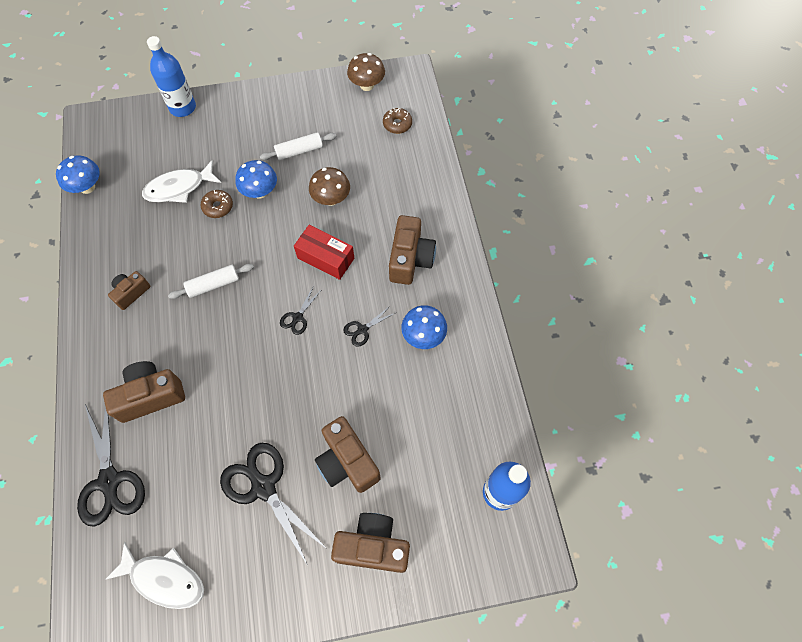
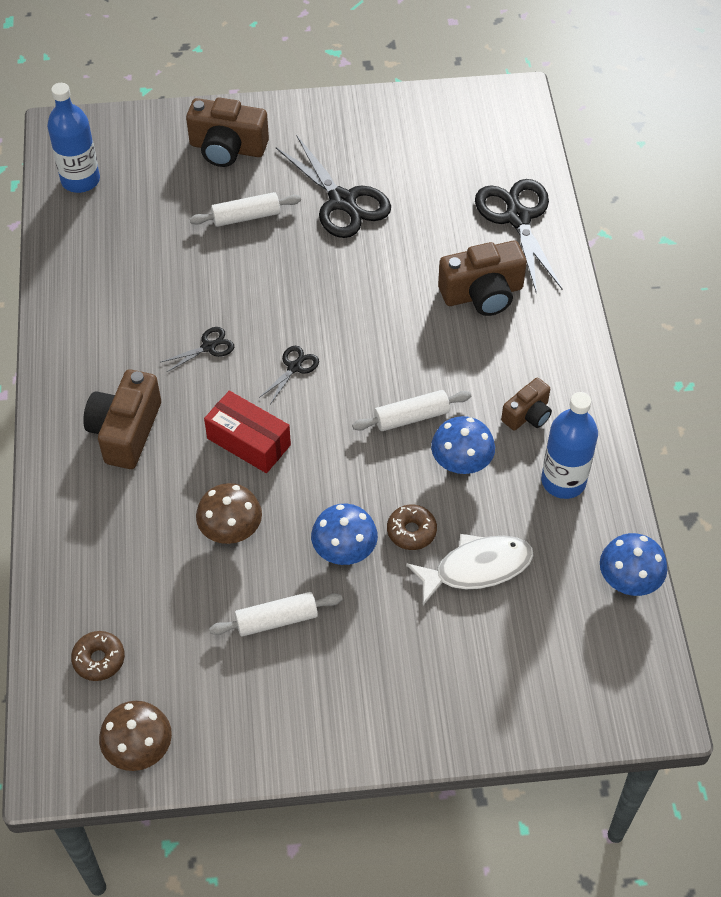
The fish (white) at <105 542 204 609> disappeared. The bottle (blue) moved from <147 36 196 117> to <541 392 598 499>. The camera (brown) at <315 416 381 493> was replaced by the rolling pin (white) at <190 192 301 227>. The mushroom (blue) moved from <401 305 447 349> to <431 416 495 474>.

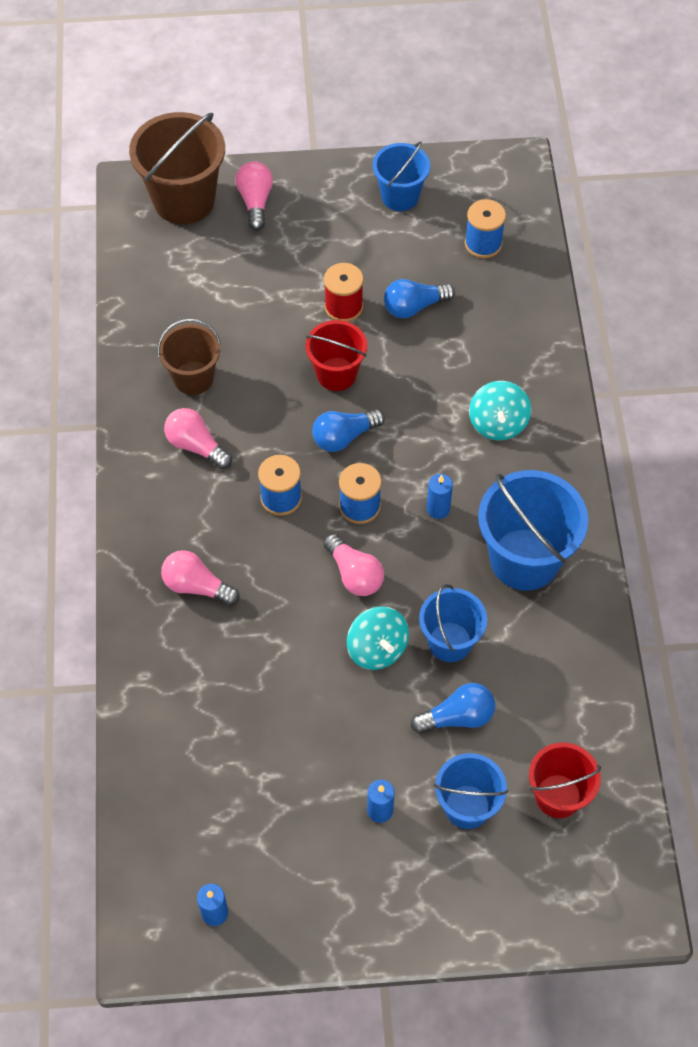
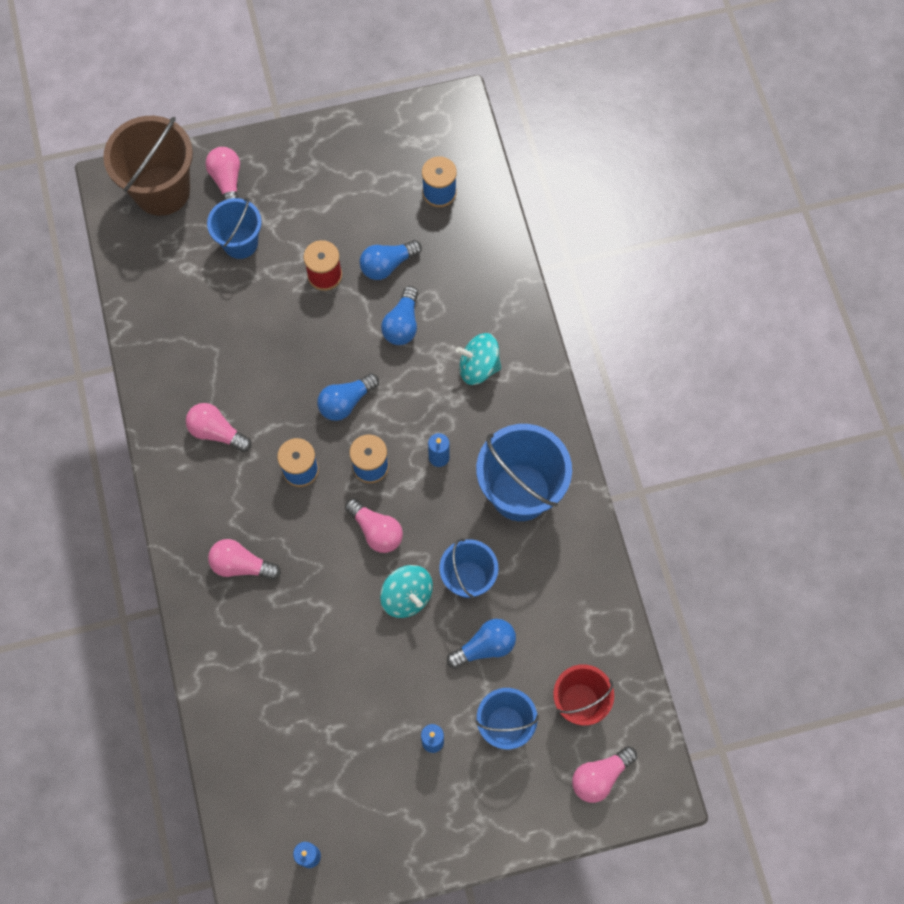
The bucket (brown) at <157 318 221 395> disappeared. The bucket (red) at <305 320 367 391> disappeared. The bucket (blue) moved from <373 141 430 211> to <207 198 262 259>. The spinning top (turquoise) at <469 381 531 440> turned 105 degrees clockwise. The light bulb (blue) at <381 286 418 345> appeared. The light bulb (pink) at <572 746 637 803> appeared.

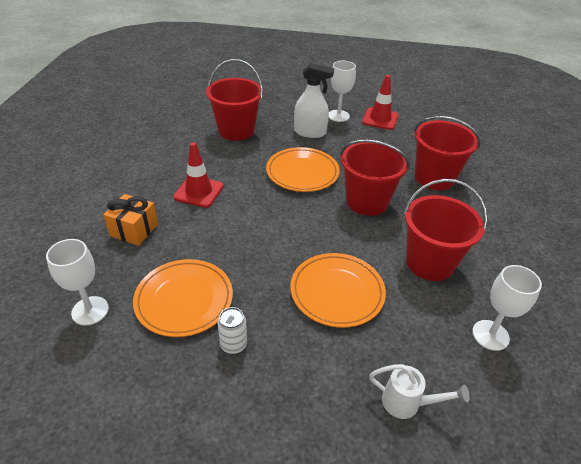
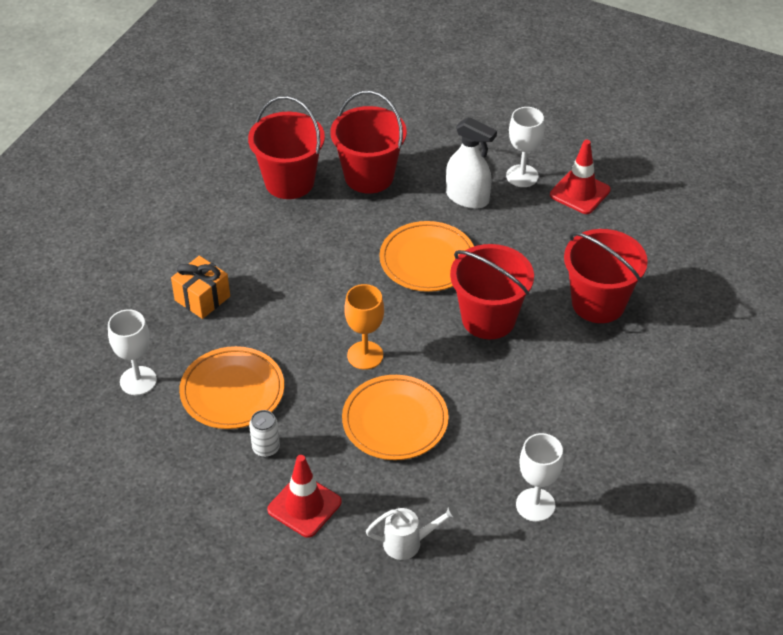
The traffic cone (red) moved from <173 142 224 208> to <267 455 342 538>. The watering can (white) at <369 364 469 419> turned 45 degrees counterclockwise. The bucket (red) moved from <404 179 487 281> to <248 96 325 199>. The goblet (orange) at <345 284 384 370> appeared.

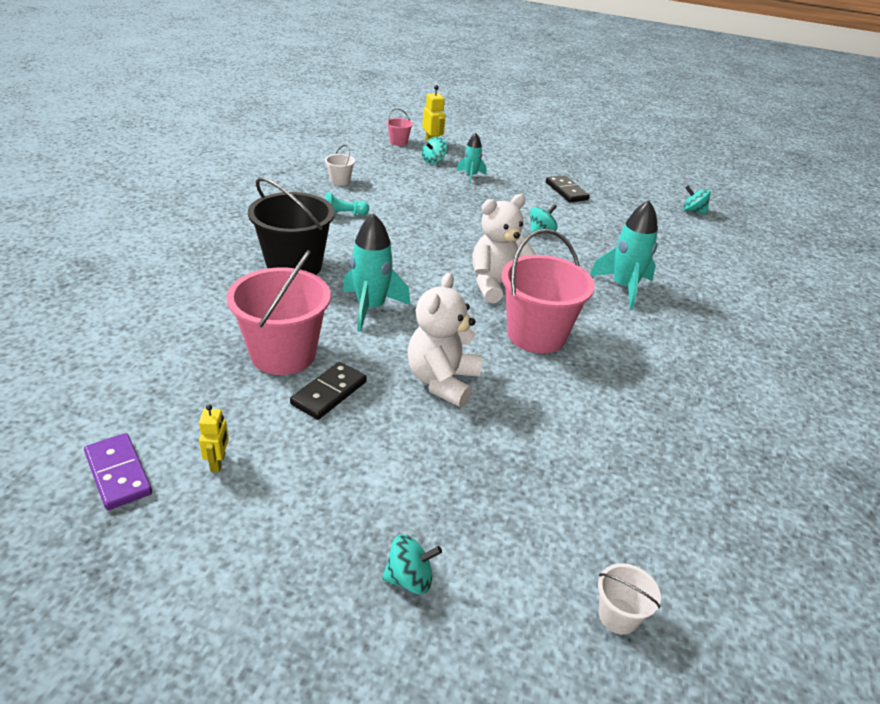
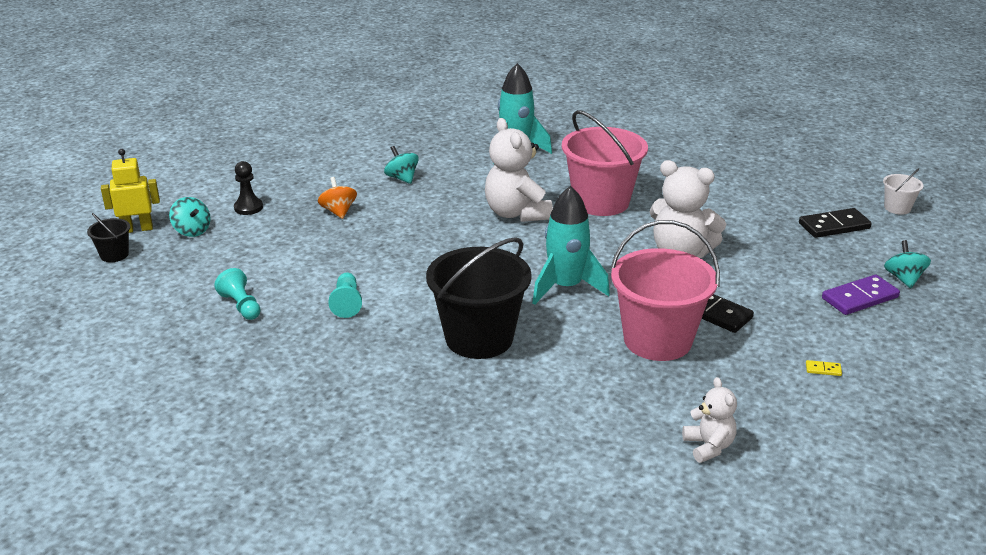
The domino (purple) moved from <84 433 152 510> to <822 275 900 315>. The robot (yellow) at <199 405 229 472> was replaced by the domino (yellow) at <806 360 842 376>. The bucket (white) at <325 145 355 186> was replaced by the pawn (turquoise) at <214 268 261 320>. The bucket (pink) at <386 108 413 146> became the bucket (black) at <87 213 130 262>. The rocket (turquoise) at <456 133 486 184> was replaced by the pawn (black) at <234 161 263 215>. The domino (black) moved from <546 175 590 202> to <799 208 872 238>. The spinning top (turquoise) at <683 186 711 215> disappeared. The spinning top (orange) at <318 177 357 219> appeared. The teddy bear (white) at <682 377 737 463> appeared.

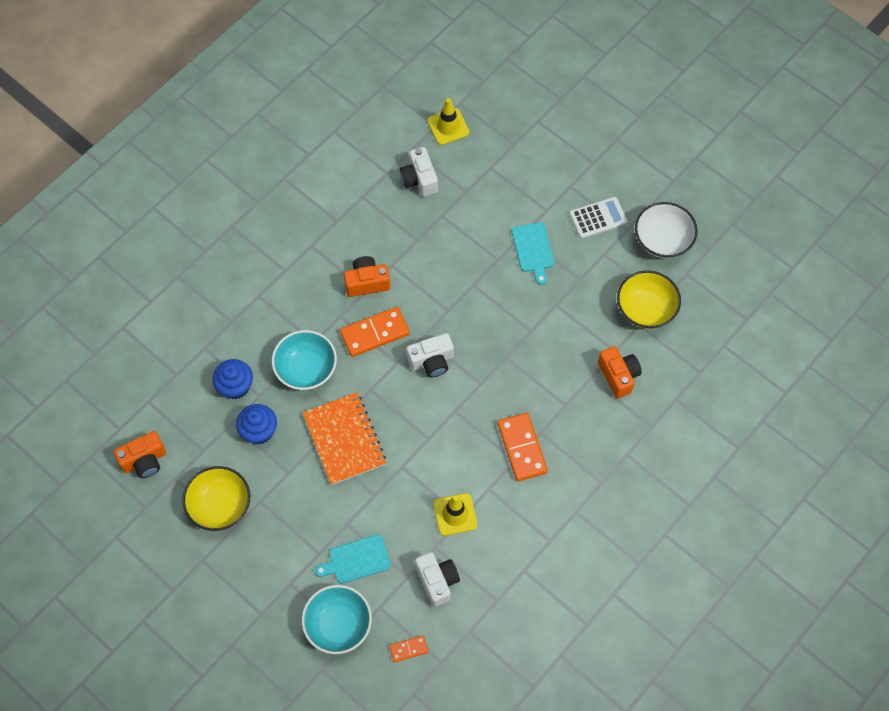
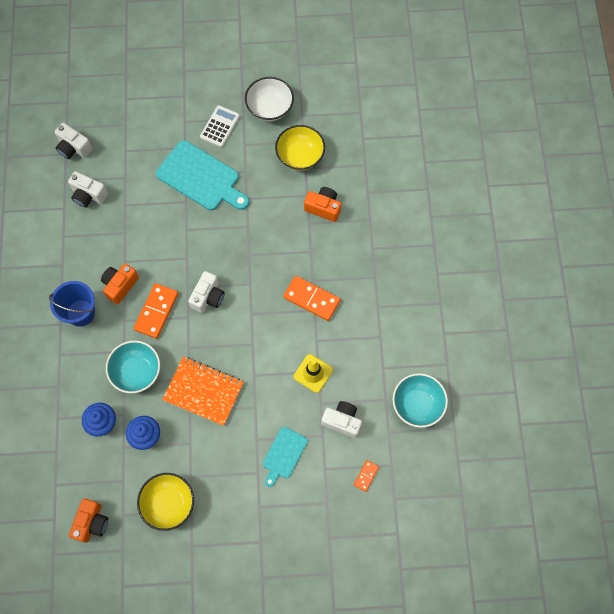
The bowl (turquoise) moved from <302 585 372 654> to <393 373 448 428>. The traffic cone (yellow) at <427 98 469 145> was replaced by the camera (white) at <55 123 93 159>. The cutting board (turquoise) at <512 222 554 285> changed to 1.79 times the size. The bucket (blue) at <49 281 95 327> appeared.

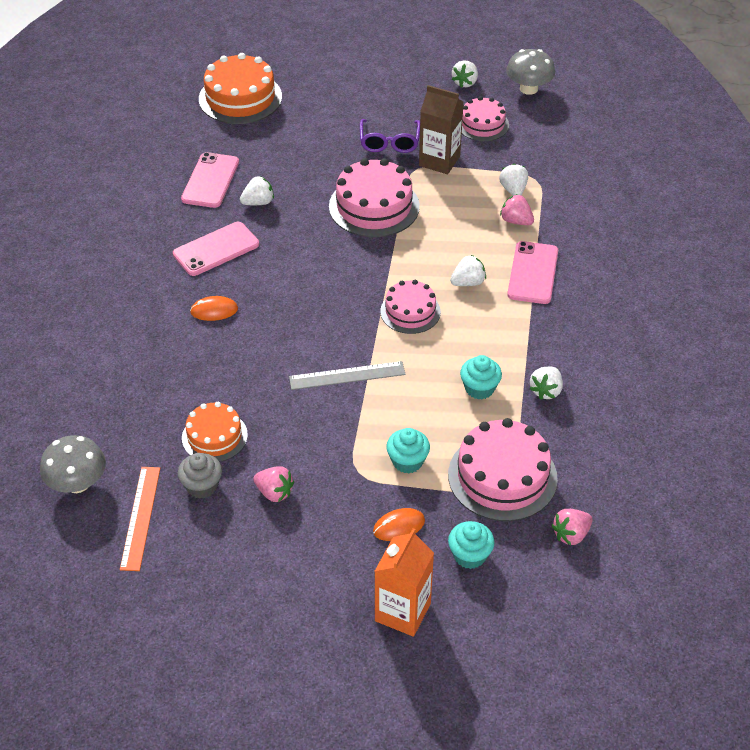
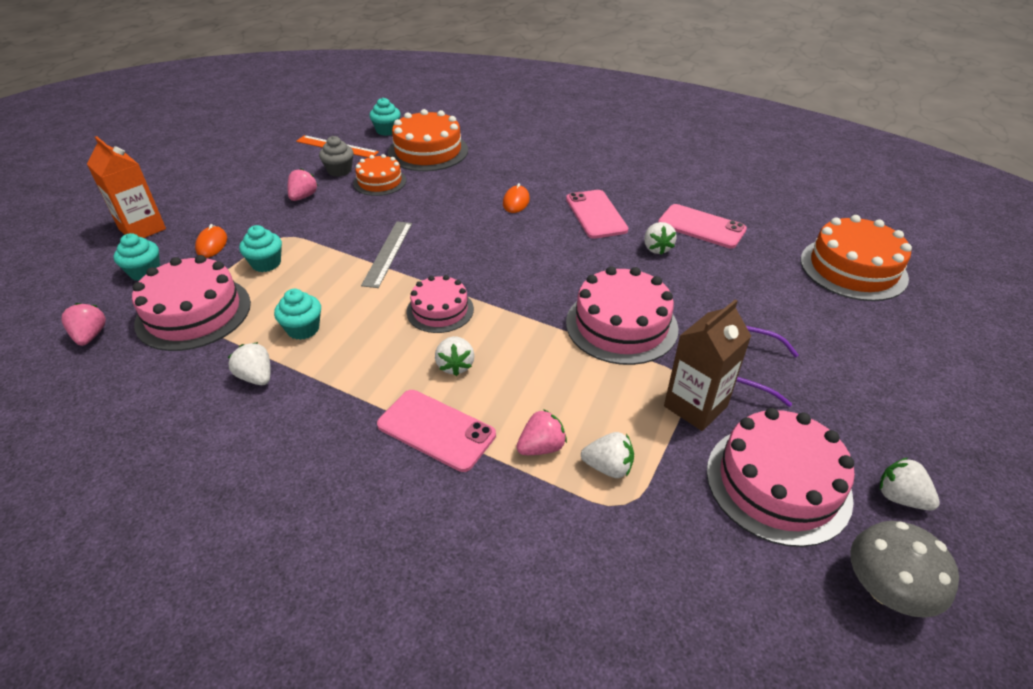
The mushroom (grey) at <40 435 106 493> was replaced by the cupcake (turquoise) at <369 98 401 136>. The strawberry (pink) at <253 467 294 502> turned 150 degrees clockwise. The cake (pink) at <462 96 509 141> changed to 1.62 times the size. The cake (orange) at <388 109 468 171> appeared.

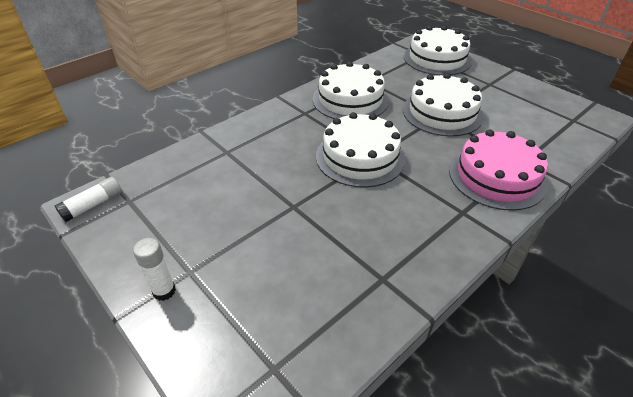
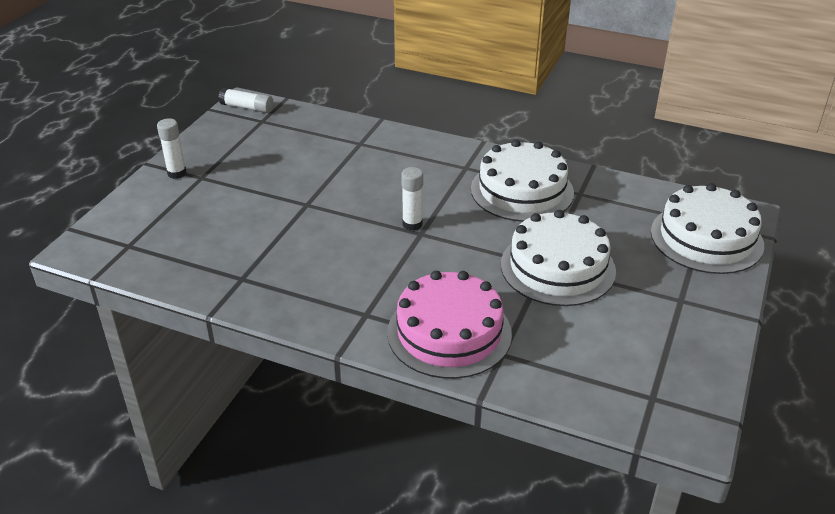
The cake (white) at <316 112 406 188> was replaced by the glue stick (white) at <401 167 423 231>.

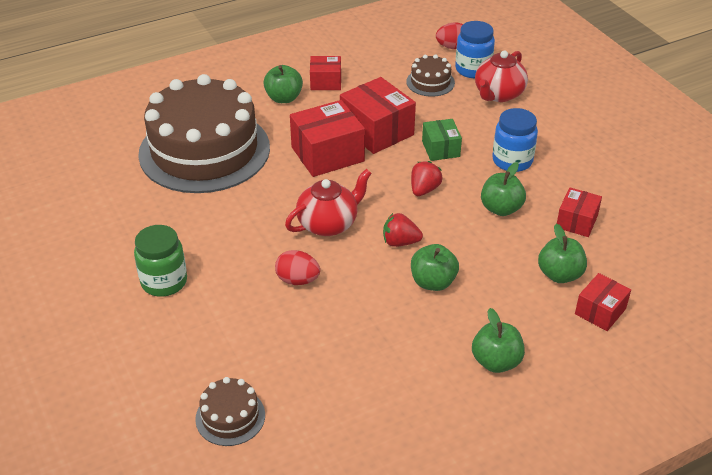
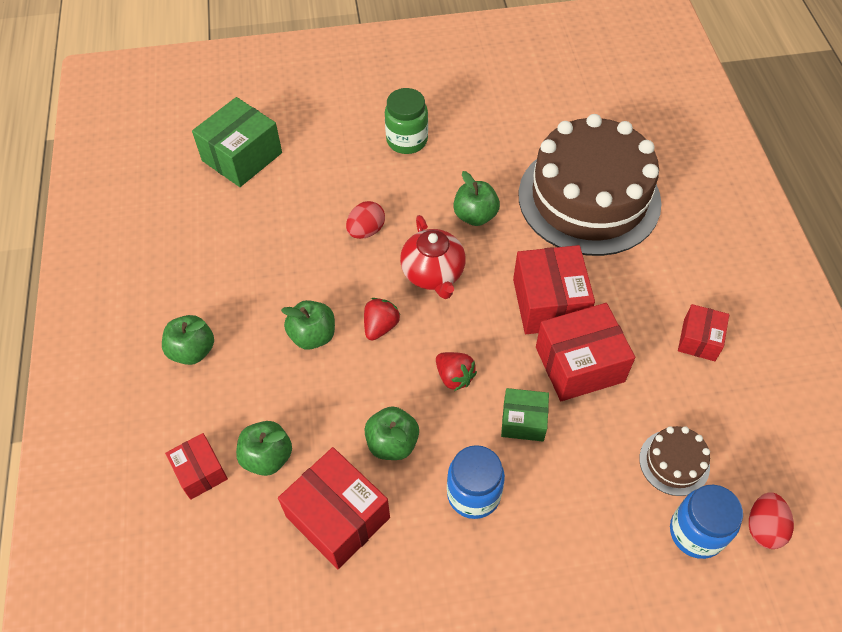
The cake (brown) at <195 377 265 446> was replaced by the box (green) at <192 97 282 187>. The apple (green) moved from <263 65 303 103> to <453 171 500 226>. The teapot (red) at <475 51 528 102> disappeared. The box (red) at <557 187 602 237> changed to 1.72 times the size.

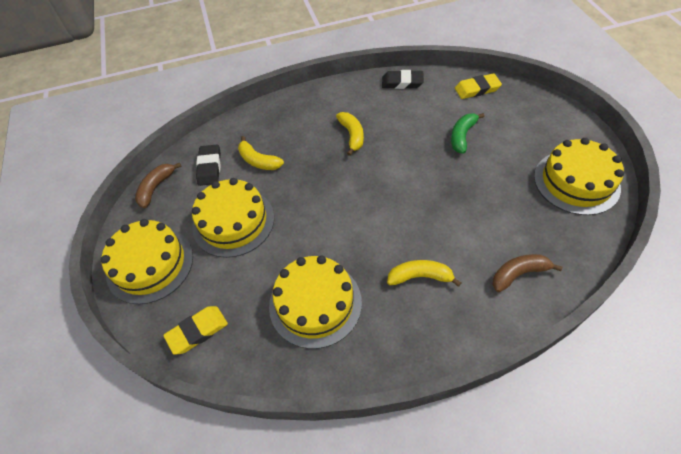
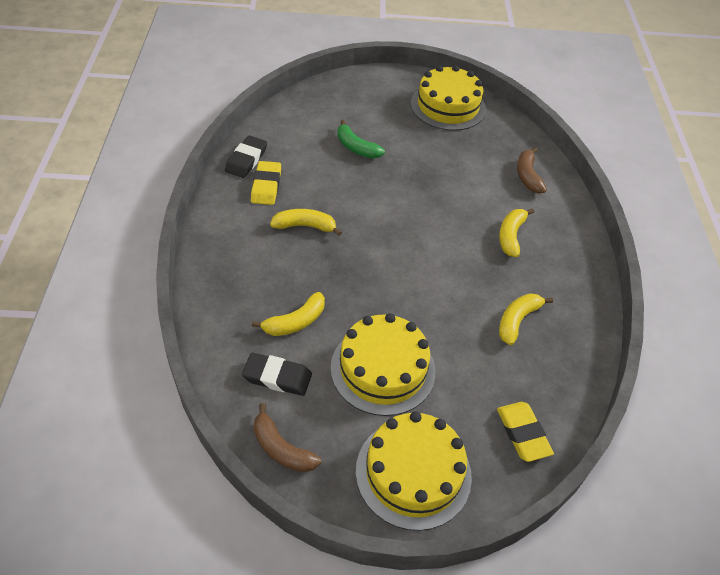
The cake (yellow) at <269 256 362 349> was replaced by the banana (yellow) at <499 293 553 345>. The eraser (yellow) moved from <455 73 502 99> to <251 161 281 205>.

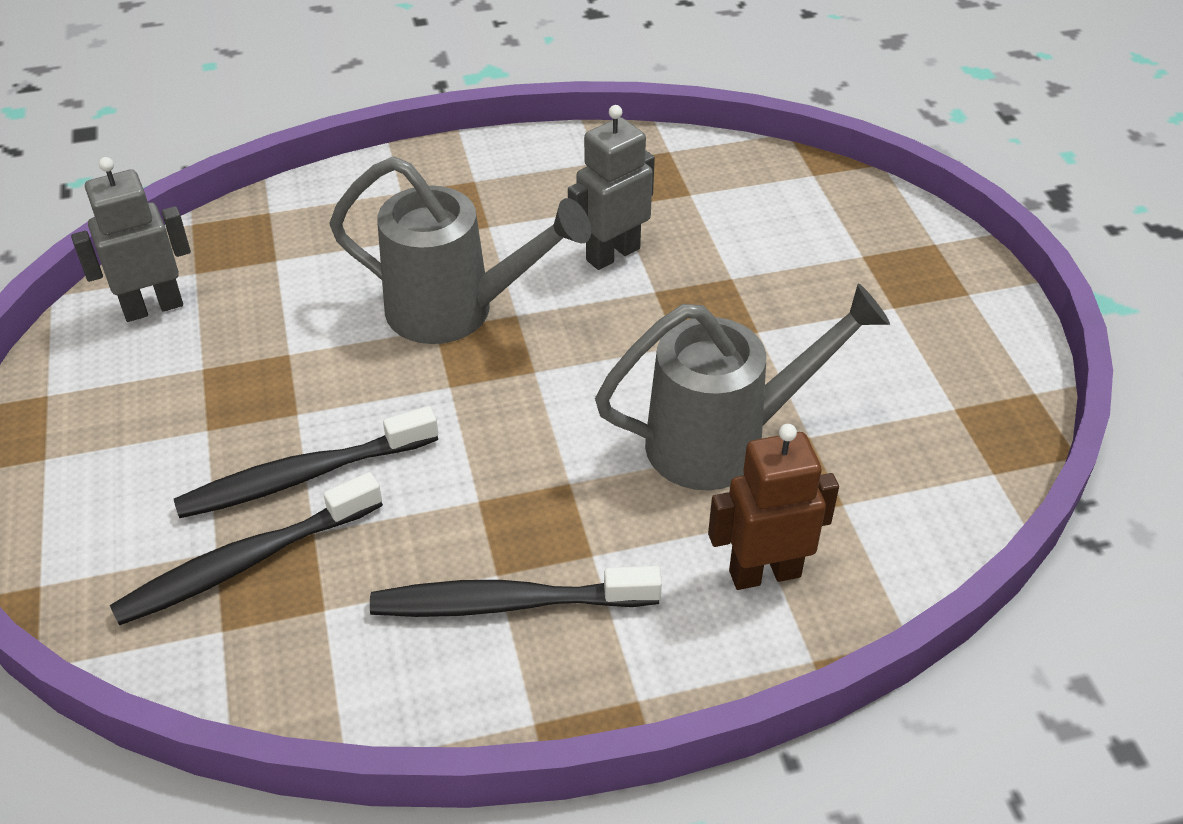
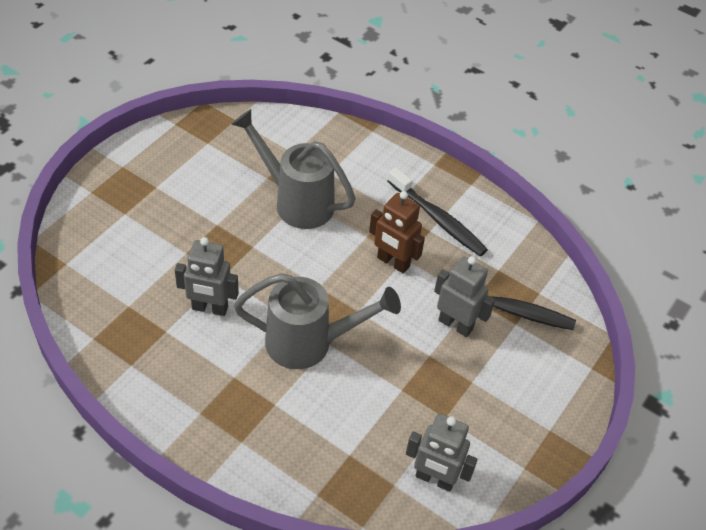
The toothbrush (black) at <174 406 438 518> was replaced by the robot (grey) at <434 256 495 337>. The watering can (grey) at <329 157 591 344> turned 120 degrees clockwise. The robot (brown) moved from <708 424 839 590> to <369 191 425 273>.

